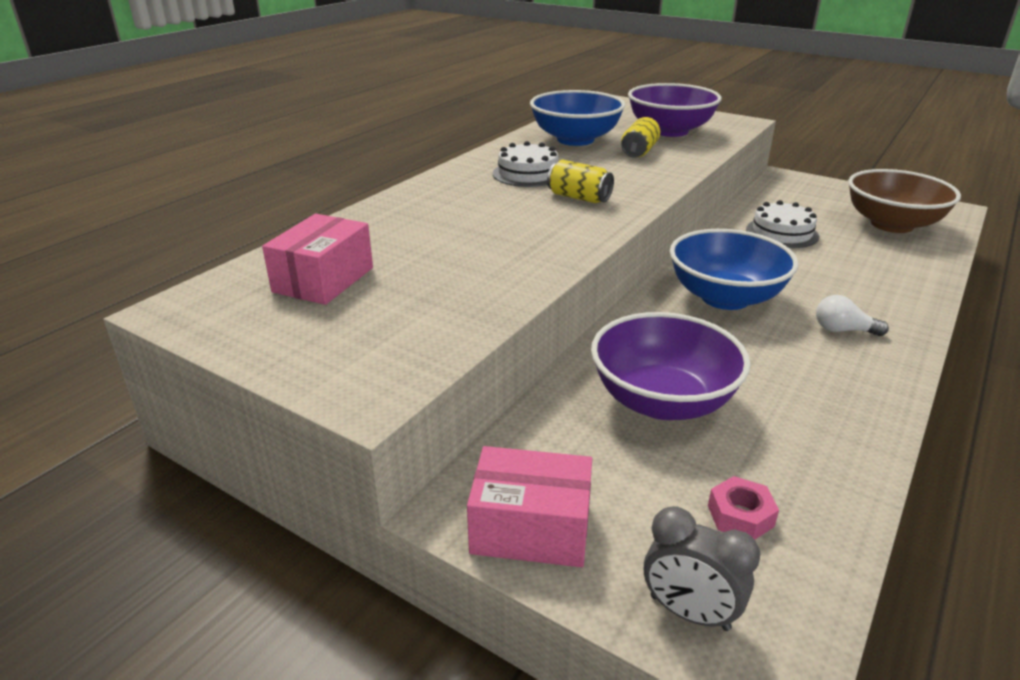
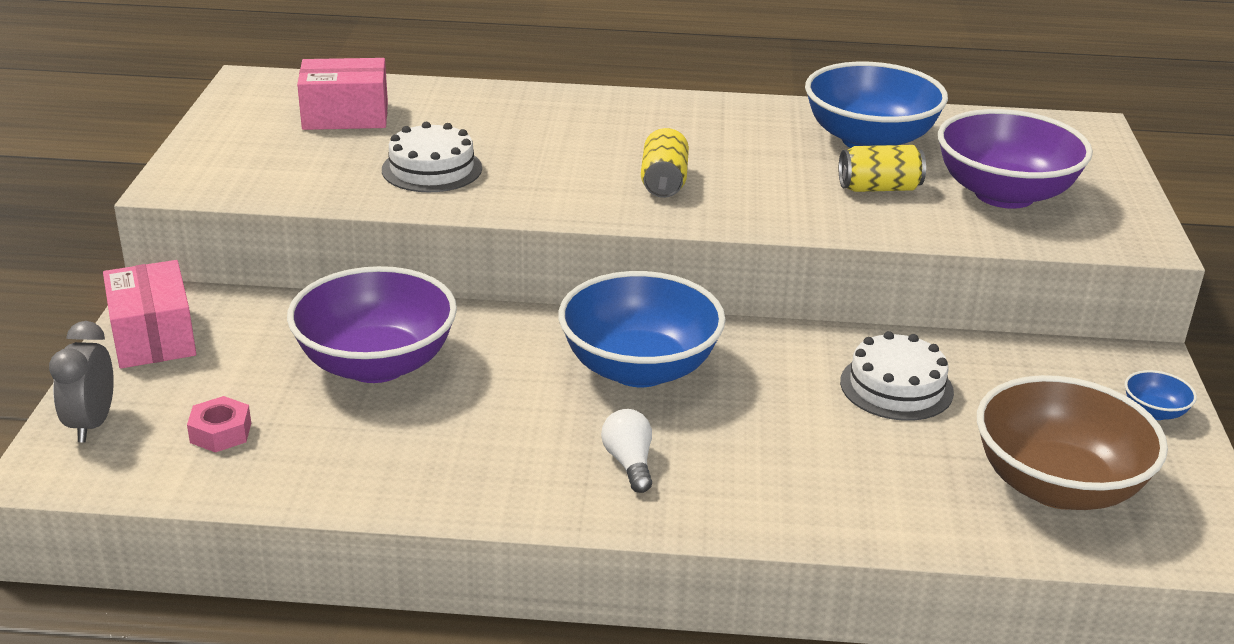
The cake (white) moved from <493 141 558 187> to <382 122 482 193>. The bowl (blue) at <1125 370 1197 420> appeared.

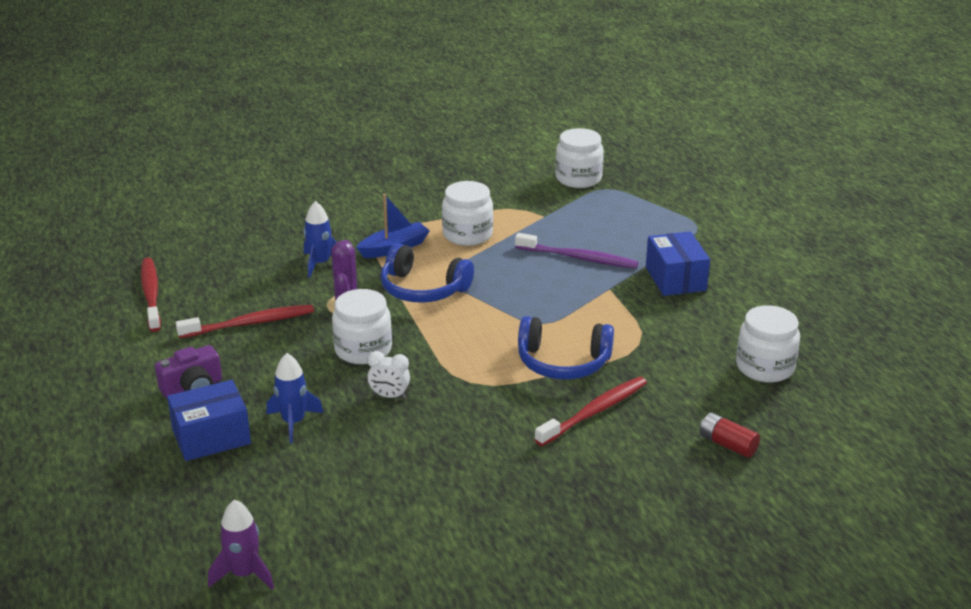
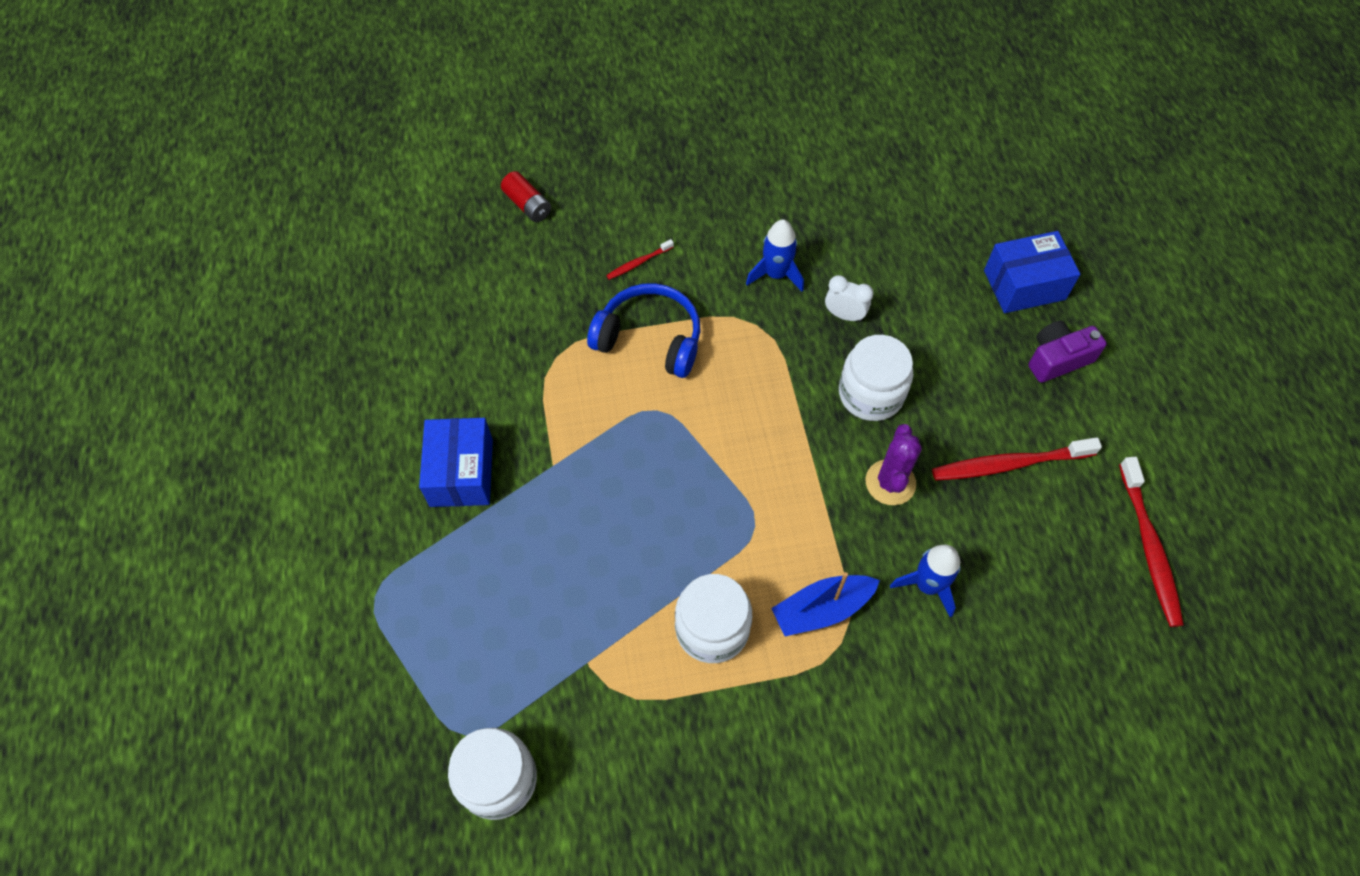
The rocket (purple) at <208 499 274 590> disappeared. The rocket (blue) moved from <267 353 324 443> to <746 219 804 292>. The headphones (blue) at <380 243 474 303> disappeared. The toothbrush (purple) at <515 233 639 268> disappeared. The toothbrush (red) at <535 377 647 446> changed to 0.50 times the size. The jar (white) at <736 305 800 382> disappeared.

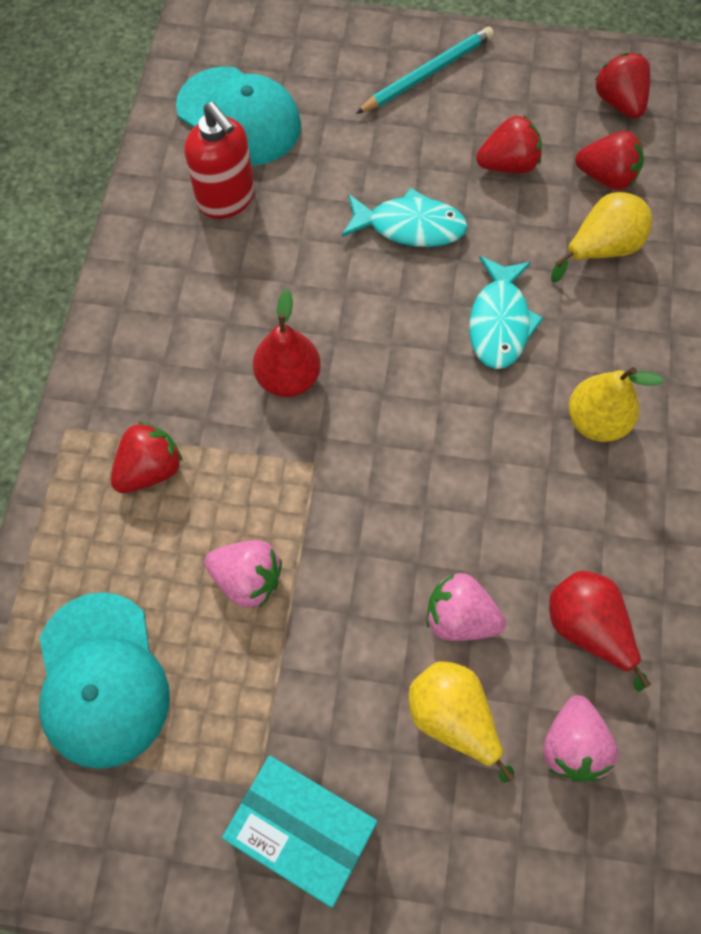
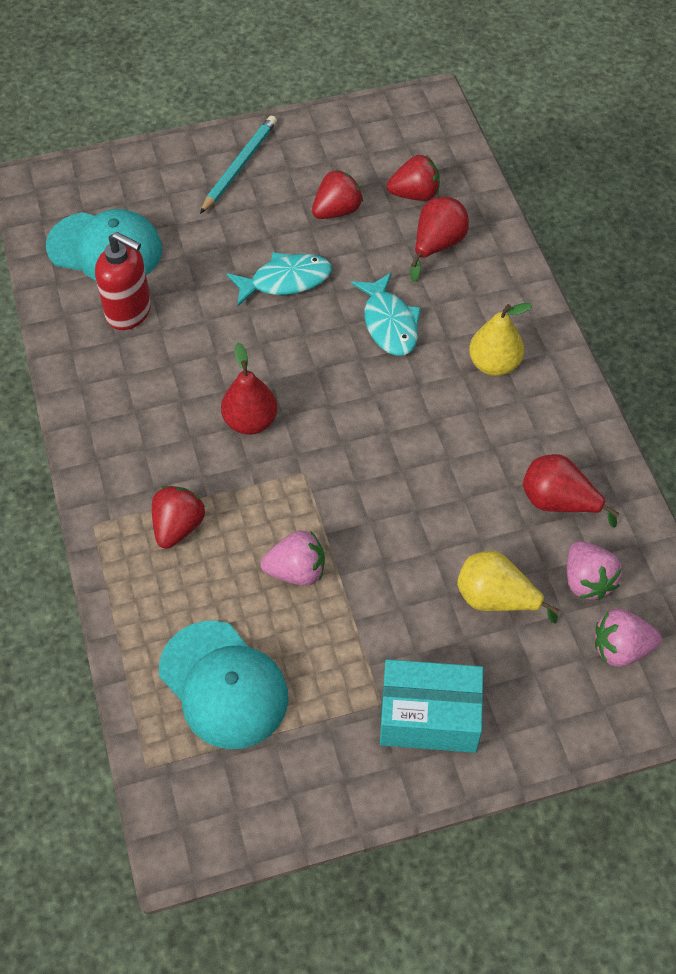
The strawberry (pink) moved from <427 573 506 641> to <595 609 662 667>. The pear (yellow) at <551 192 652 283> became the pear (red) at <410 197 469 282>. The strawberry (red) at <595 53 650 119> disappeared.

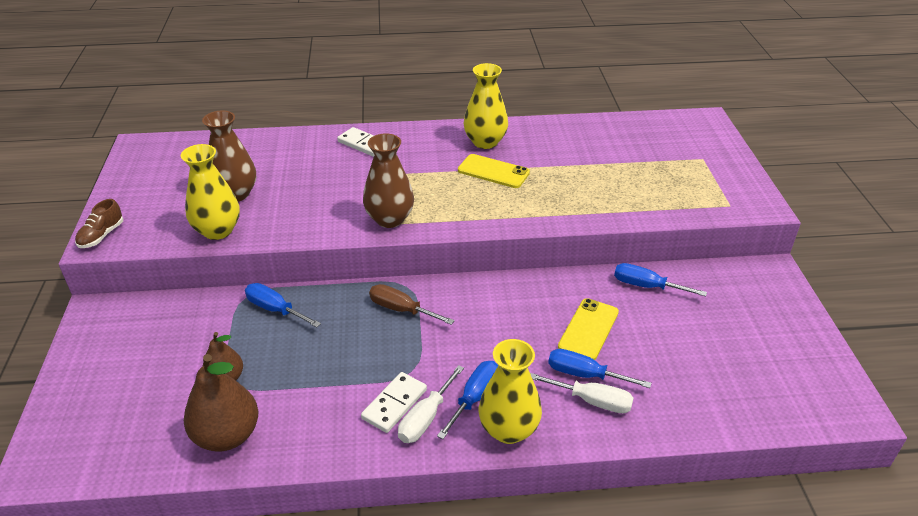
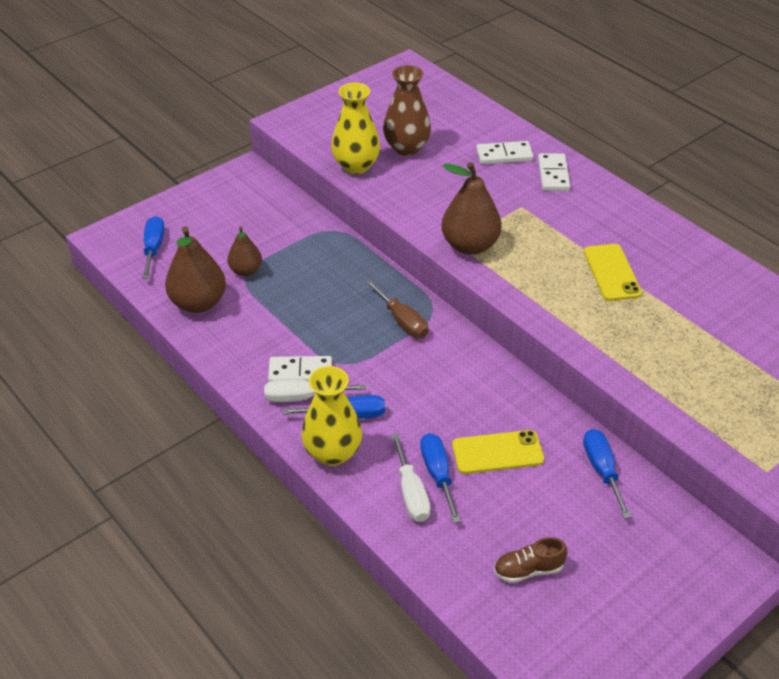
The shoe (brown) moved from <75 199 123 248> to <494 537 567 583>. The screwdriver (blue) moved from <245 283 321 327> to <142 216 165 279>. The vase (brown) at <363 133 414 228> was replaced by the pear (brown) at <441 162 502 255>. The screwdriver (brown) at <369 284 455 325> turned 150 degrees clockwise. The vase (yellow) at <464 63 508 149> disappeared. The domino (white) at <476 141 533 164> appeared.

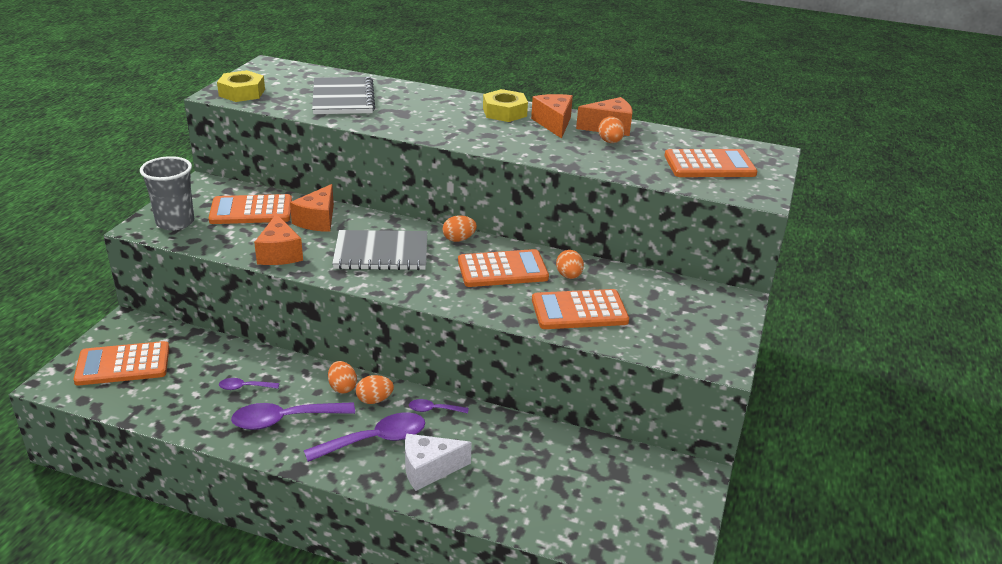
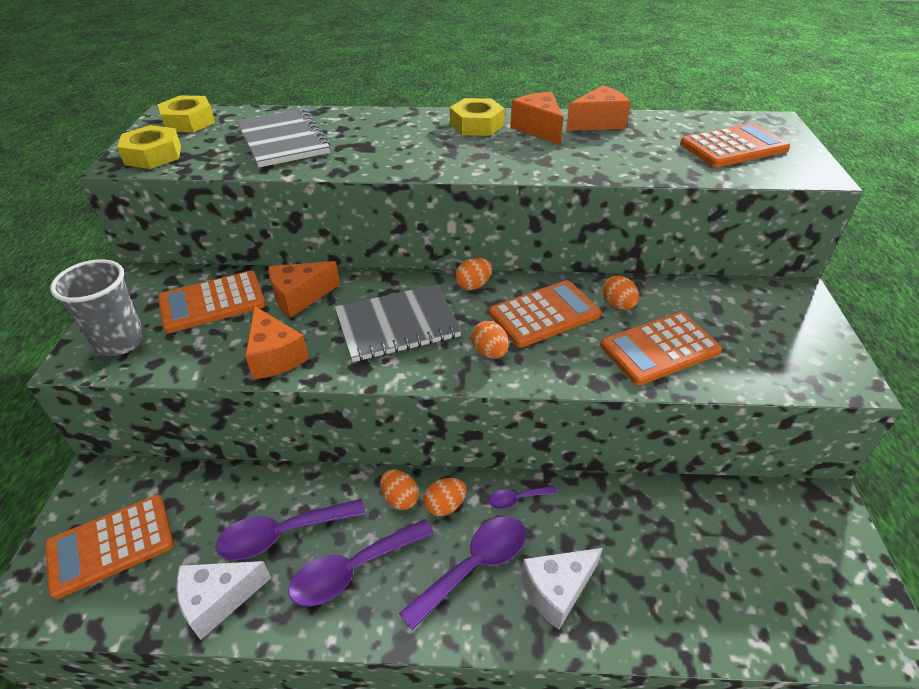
The spoon (purple) at <219 378 279 390> changed to 1.97 times the size. The cheese (orange) at <290 184 334 232> turned 60 degrees clockwise. The egg (orange) moved from <598 116 625 143> to <472 321 509 359>. The nut (yellow) at <157 95 215 133> appeared. The cheese (white) at <176 561 271 640> appeared.

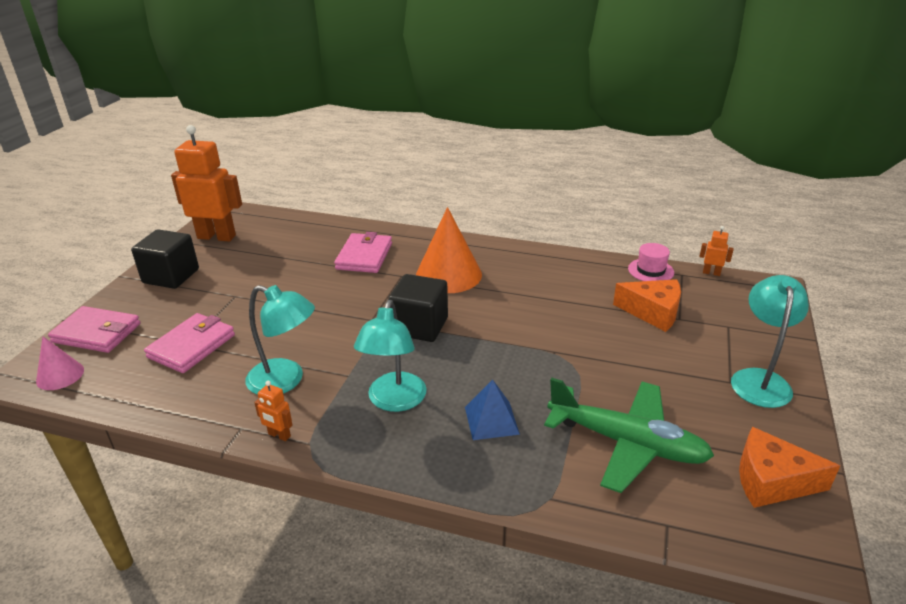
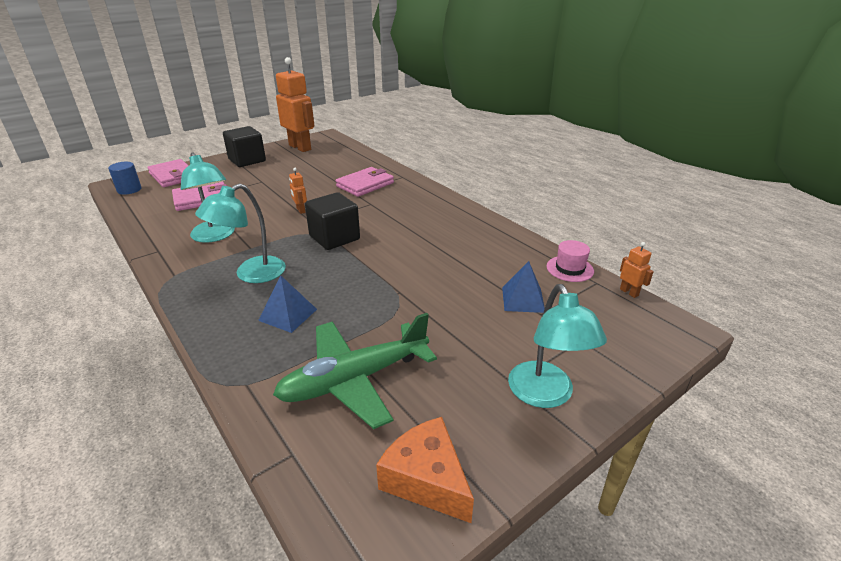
The cone (pink) at <36 336 84 390> was replaced by the cylinder (blue) at <108 162 142 195>. The robot (orange) moved from <254 381 292 441> to <289 168 307 214>. The cone (orange) at <416 207 482 293> disappeared. The plane (green) at <544 378 714 493> turned 90 degrees clockwise. The cheese (orange) at <613 279 681 332> was replaced by the pyramid (blue) at <502 261 545 313>. The lamp (turquoise) at <731 275 809 408> turned 120 degrees clockwise.

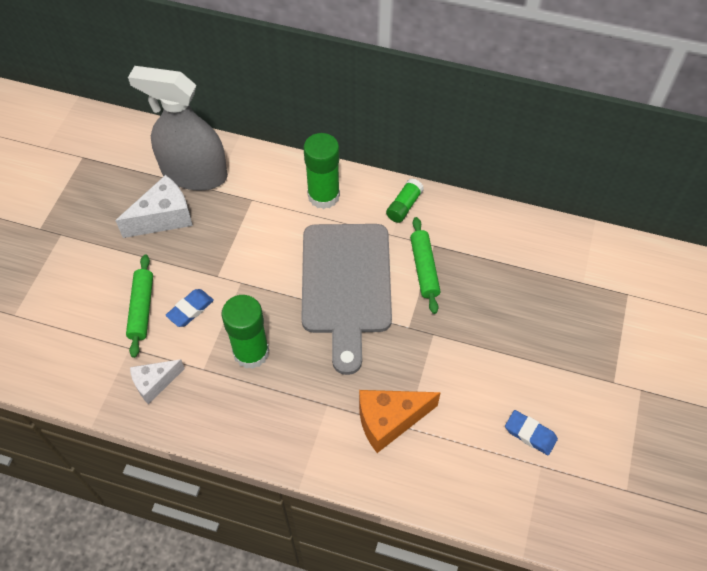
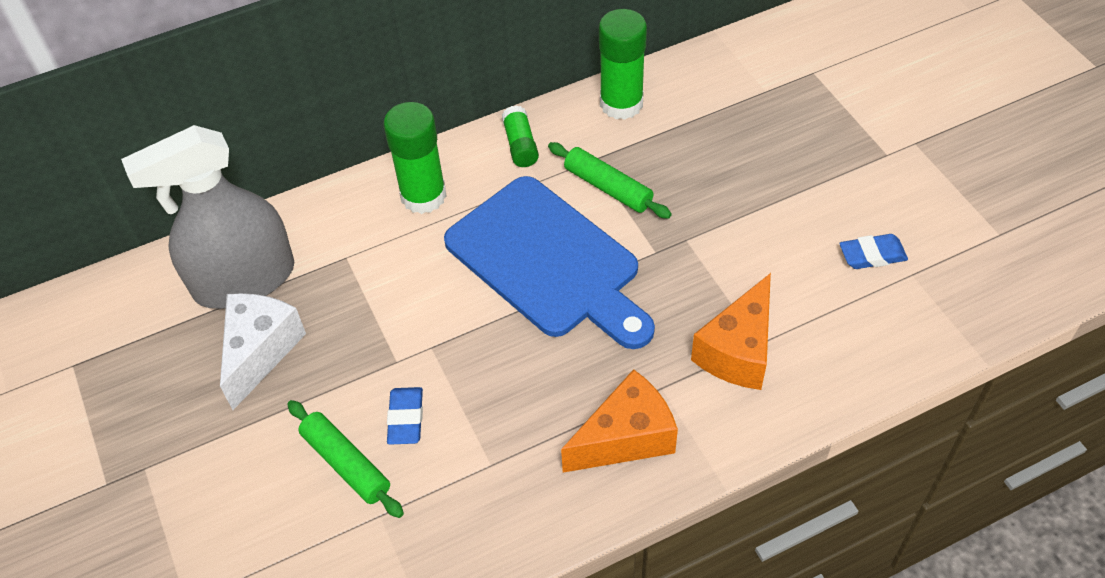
The cheese (white) at <130 359 185 404> disappeared. The glue stick (green) moved from <222 295 269 369> to <599 9 647 120>. The cutting board (grey) at <301 224 392 375> became the cutting board (blue) at <444 176 655 349>. The cheese (orange) at <561 369 678 473> appeared.

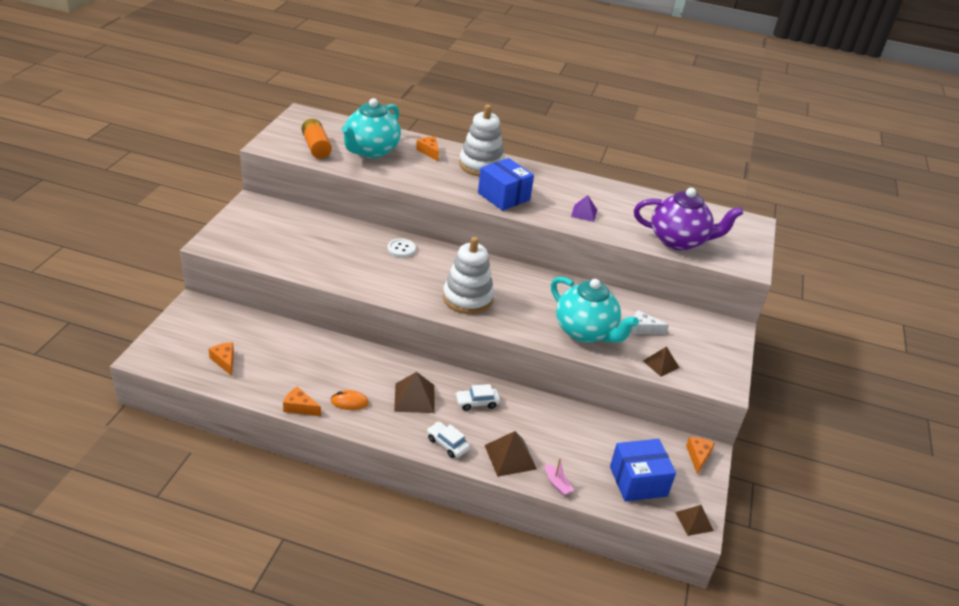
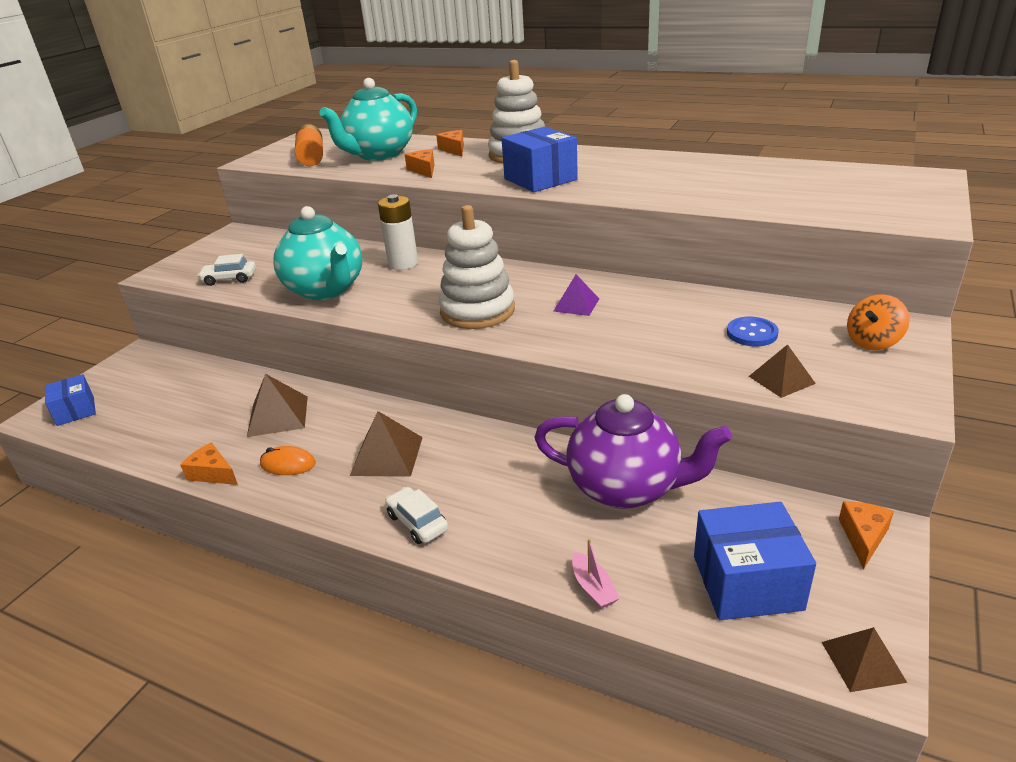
The cheese (orange) moved from <209 342 234 376> to <405 149 435 178>. The button (white) at <387 238 416 258> was replaced by the battery (white) at <378 194 418 270>. The car (white) moved from <455 384 500 411> to <197 254 256 286>. The pyramid (brown) moved from <484 431 537 477> to <247 374 308 437>. The teapot (turquoise) moved from <551 276 639 343> to <273 206 363 300>. The pyramid (purple) moved from <571 195 597 222> to <553 274 599 316>. The cheese (white) at <631 310 669 335> was replaced by the button (blue) at <727 317 779 346>. The teapot (purple) moved from <634 188 743 251> to <534 394 732 509>. The box (blue) at <45 374 96 426> appeared. The spinning top (orange) at <847 294 910 350> appeared.

